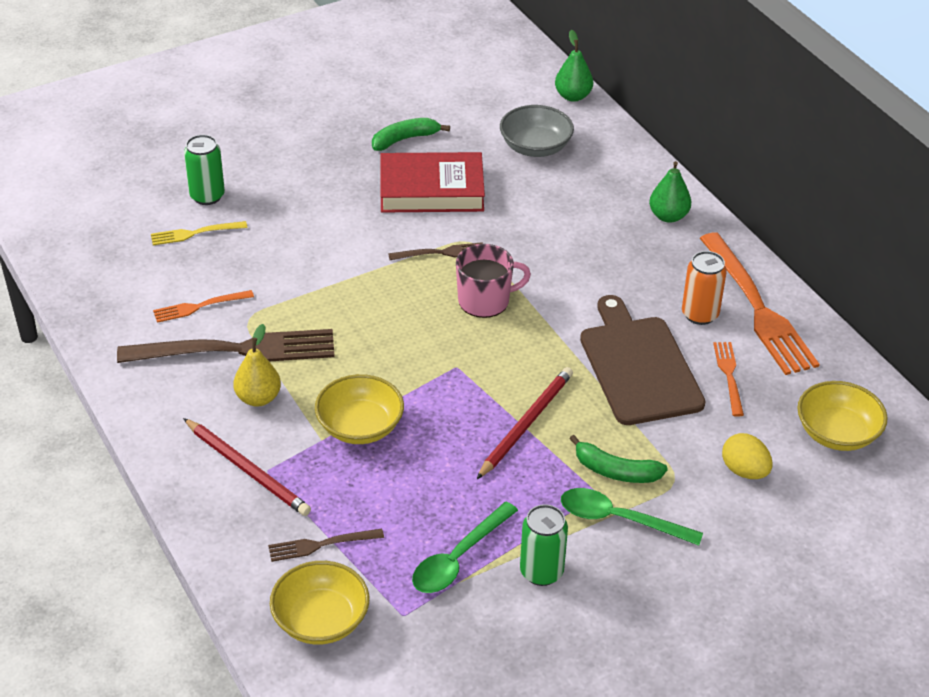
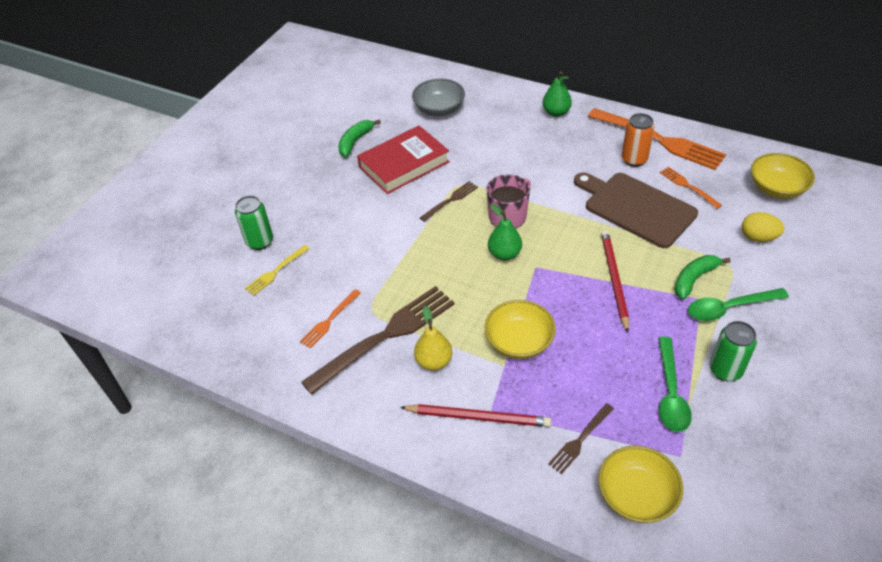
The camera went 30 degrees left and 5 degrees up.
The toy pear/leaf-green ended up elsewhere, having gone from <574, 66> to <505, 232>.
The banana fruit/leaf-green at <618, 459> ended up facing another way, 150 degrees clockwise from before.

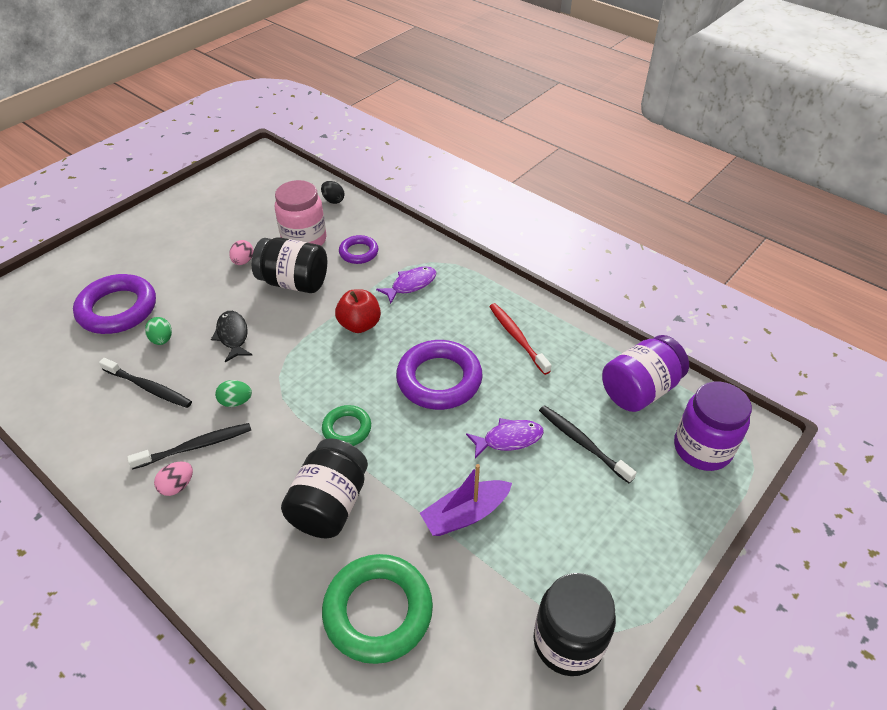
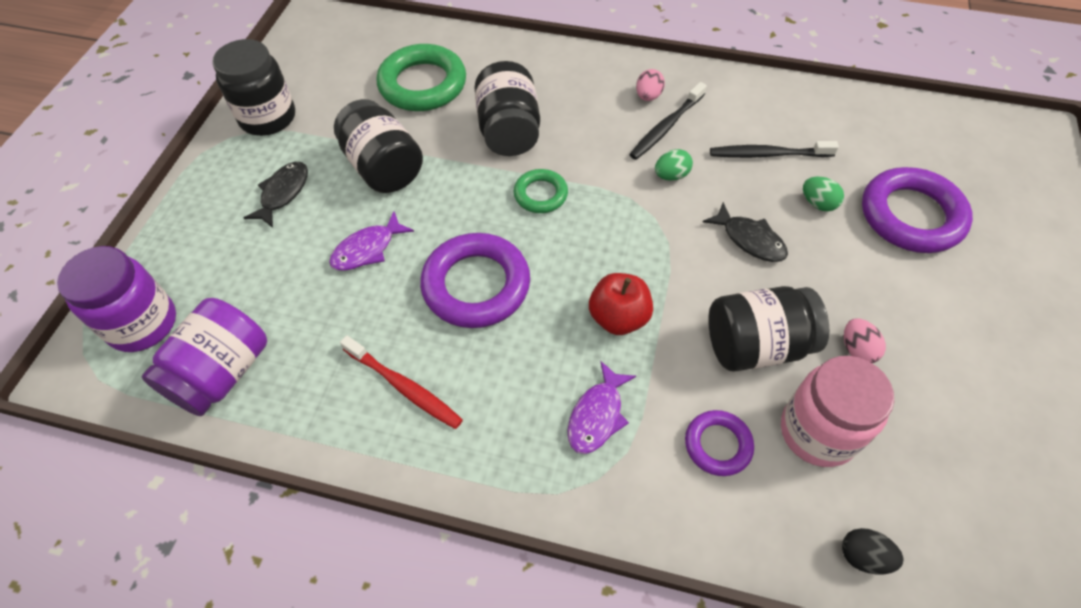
The camera went 155 degrees right and 10 degrees up.
The second view lost the tooth brush/jet-black at <588, 444>.
Where the toy boat/royal purple stood at <466, 500>, the preserve jar/jet-black came to stand at <378, 146>.
The second view gained the toy fish/jet-black at <275, 195>.

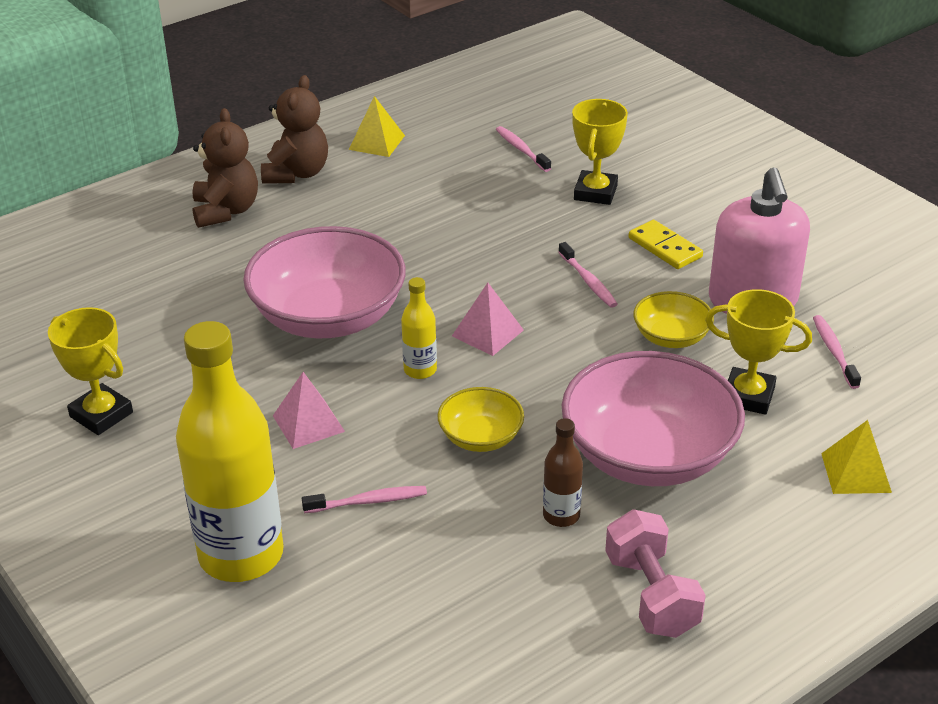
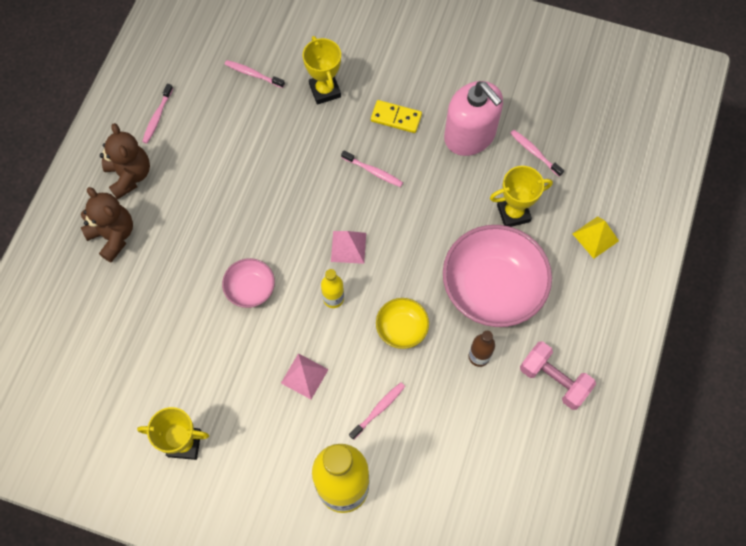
The camera went 35 degrees left and 30 degrees up.
Where the solid pyramid/golden stood at <377, 126>, the tooth brush/pink came to stand at <157, 114>.
The size of the deep dish/pink at <324, 282> changed by a factor of 0.49.
The second view lost the deep dish/golden at <673, 319>.

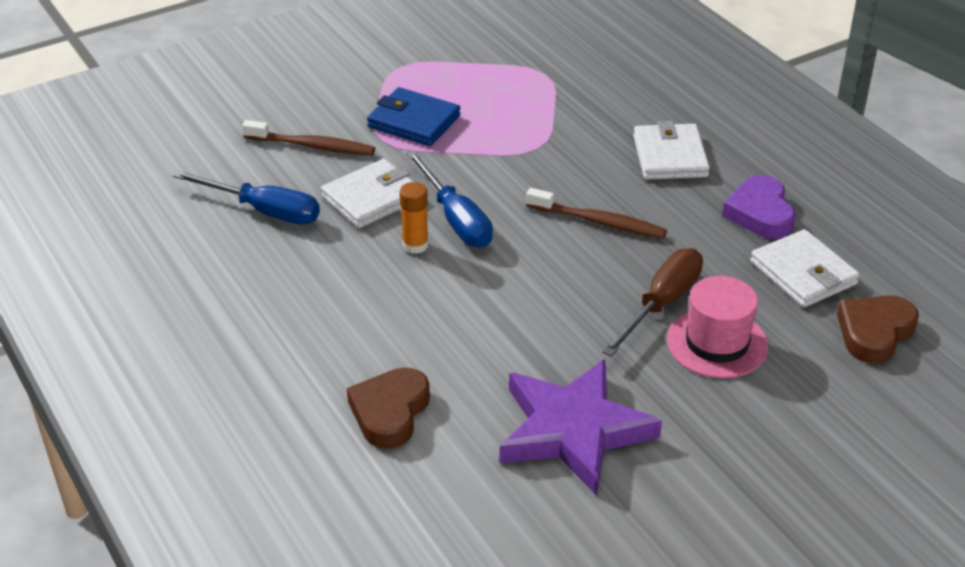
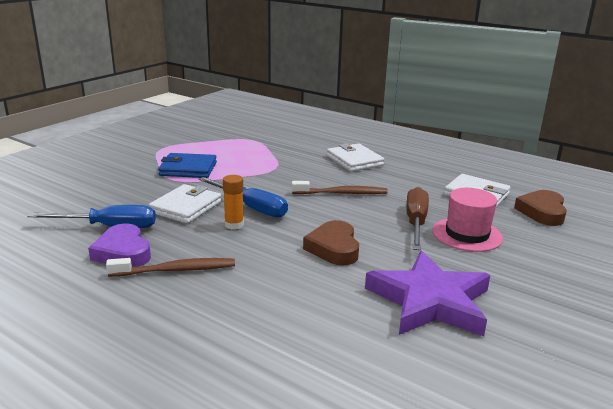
The camera went 25 degrees left and 15 degrees down.
The tooth brush/dark brown ended up elsewhere, having gone from <308, 138> to <170, 267>.
The heart shape/royal purple ended up elsewhere, having gone from <758, 207> to <119, 245>.
The heart shape/dark brown ended up elsewhere, having gone from <388, 408> to <331, 242>.

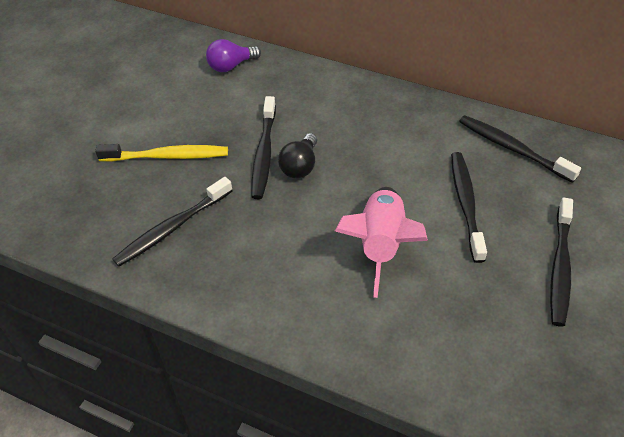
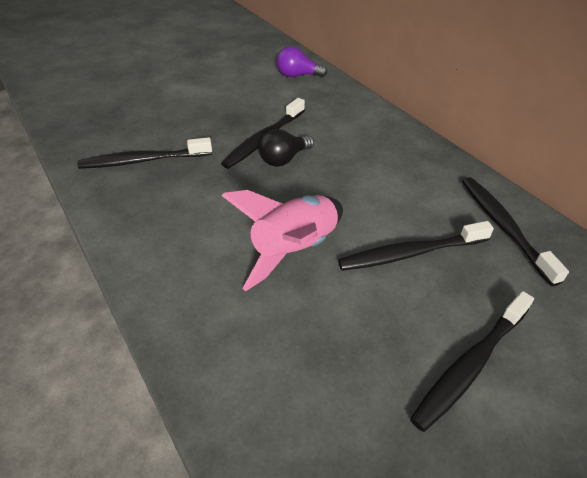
The camera went 30 degrees right and 5 degrees down.
The second view lost the tooth brush/golden at <161, 153>.
The tooth brush/jet-black at <469, 207> ended up facing another way, 135 degrees counterclockwise from before.

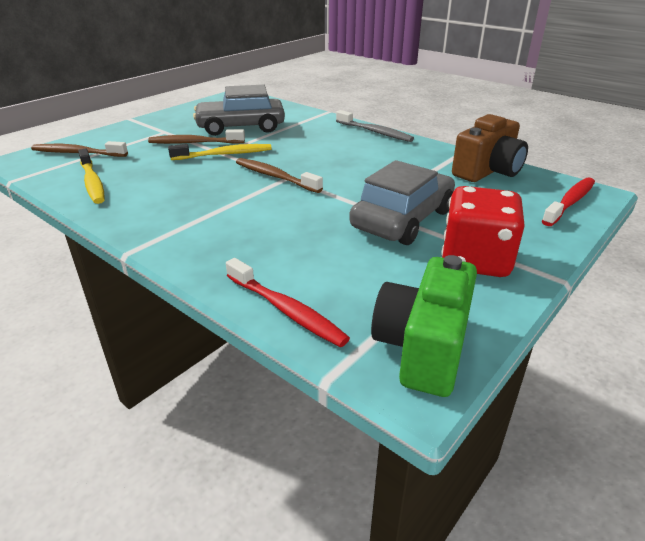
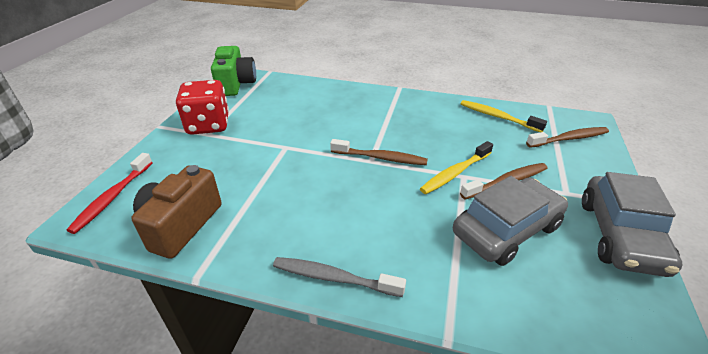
The camera went 155 degrees right and 5 degrees up.
The toy car/ash-grey ended up elsewhere, having gone from <402, 202> to <632, 224>.
The second view lost the tooth brush/red at <288, 302>.

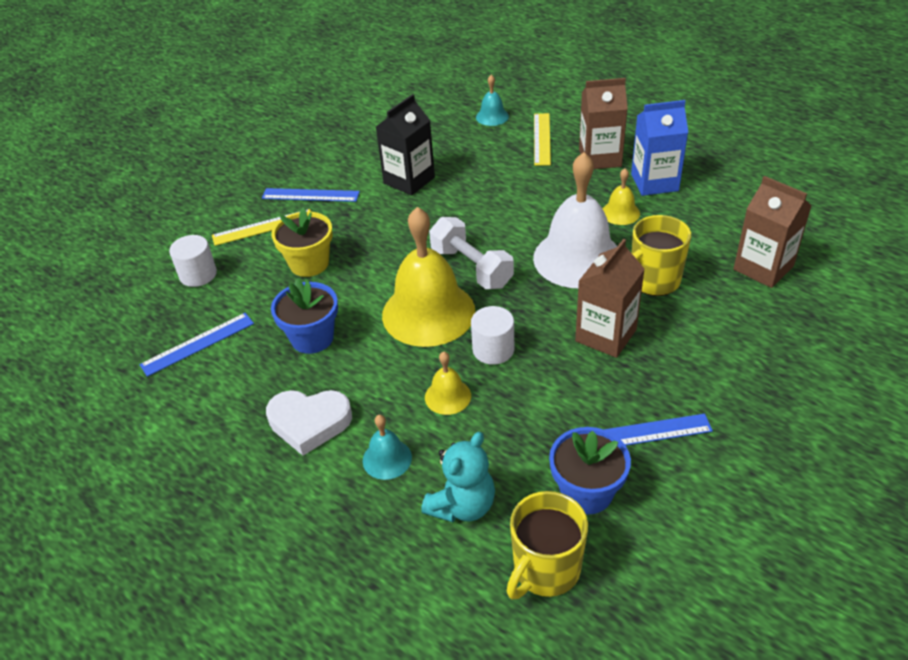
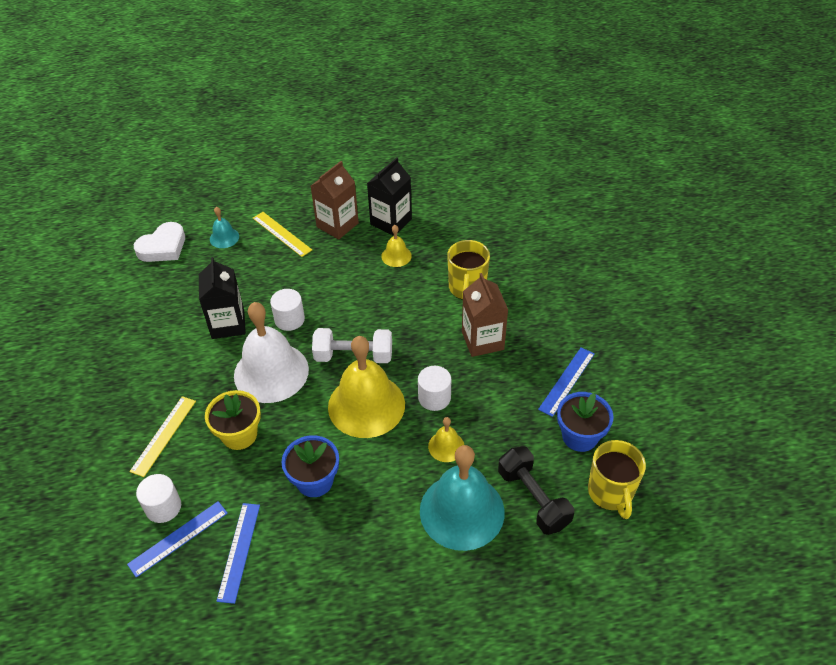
The camera went 50 degrees left and 5 degrees up.
What was the carton/cobalt at <659, 148> turned into the carton/jet-black at <389, 196>.
The school bell/snow-white ended up elsewhere, having gone from <575, 220> to <271, 352>.
The second view lost the carton/dark brown at <772, 232>.
The straightedge/cobalt ended up elsewhere, having gone from <311, 195> to <177, 539>.
The heart shape/snow-white ended up elsewhere, having gone from <309, 423> to <159, 242>.
The size of the school bell/turquoise at <387, 447> changed by a factor of 2.20.
Where the stuffed bear/turquoise stood at <458, 477>, the hand weight/jet-black came to stand at <536, 490>.
The second view gained the cylinder shape/snow-white at <287, 310>.

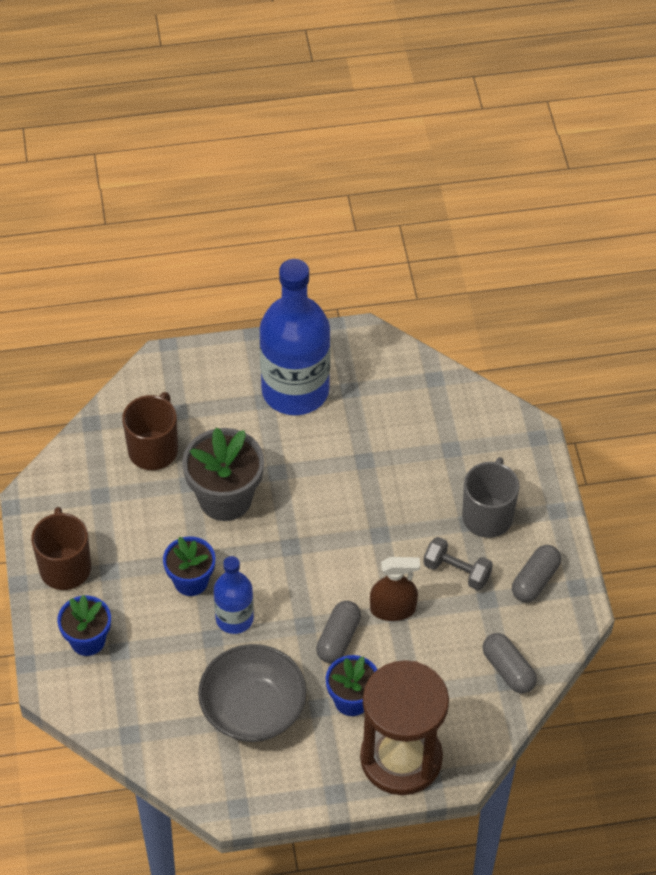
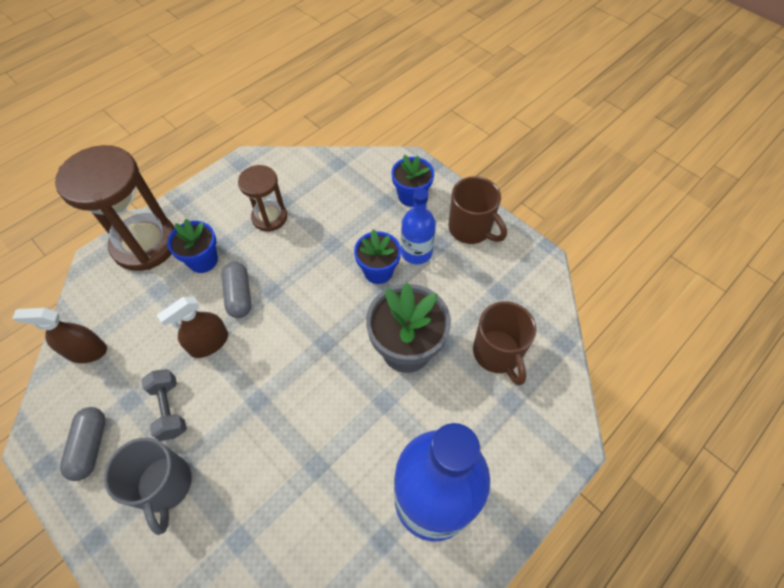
The camera went 145 degrees right and 5 degrees up.
The hand weight/ash-grey at <458, 563> ended up facing another way, 75 degrees clockwise from before.
The bottle/cobalt ended up elsewhere, having gone from <234, 595> to <418, 226>.
Where the pill shape/ash-grey stood at <510, 663>, the spray bottle/dark brown came to stand at <59, 335>.
Where the deep dish/ash-grey stood at <252, 693>, the sandglass/dark brown came to stand at <262, 198>.

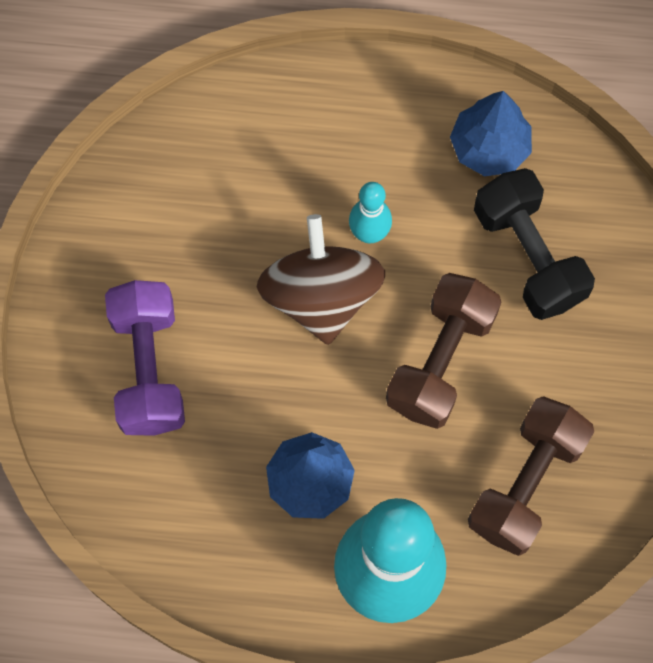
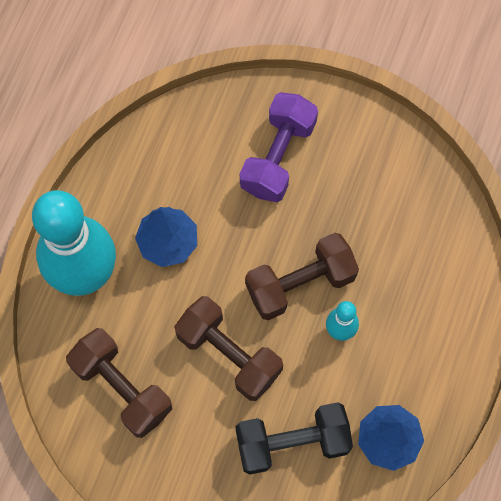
The camera went 105 degrees right and 0 degrees up.
Where the whirligig/dark brown stood at <321, 279>, the hand weight/dark brown came to stand at <302, 276>.
The hand weight/royal purple at <145, 358> ended up facing another way, 75 degrees counterclockwise from before.

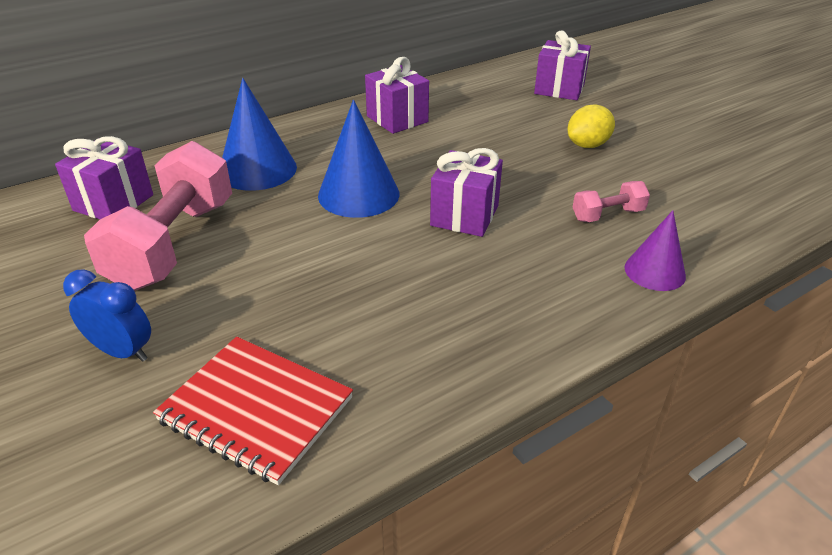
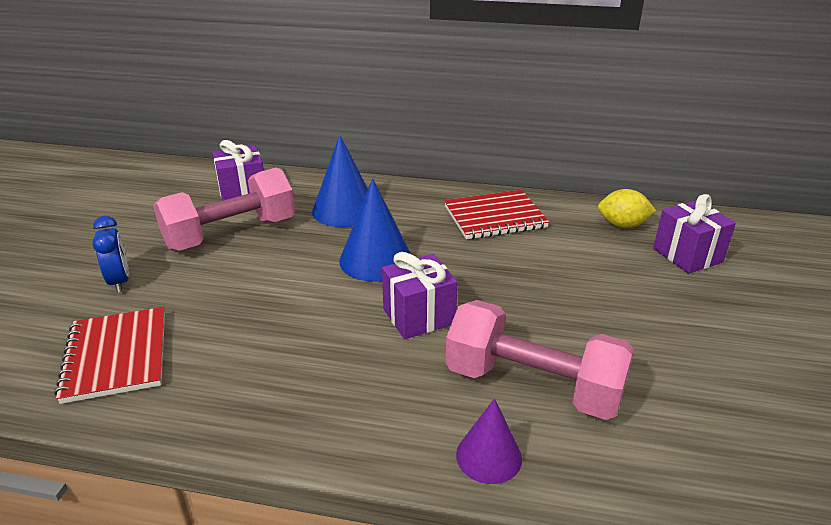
The camera went 45 degrees right and 5 degrees down.
Where the present/royal purple stood at <397, 95>, the notebook/red came to stand at <496, 214>.
The citrus fruit/golden ended up elsewhere, having gone from <591, 126> to <627, 208>.
The size of the hand weight/pink at <611, 201> changed by a factor of 2.17.

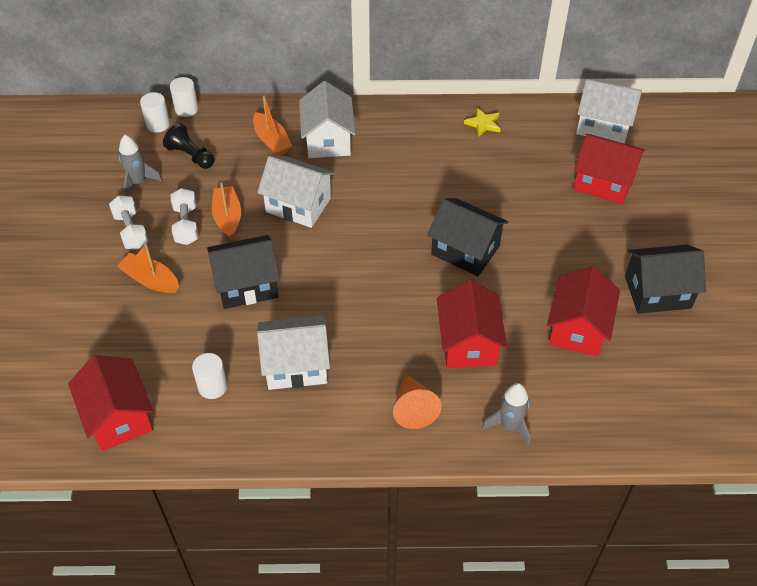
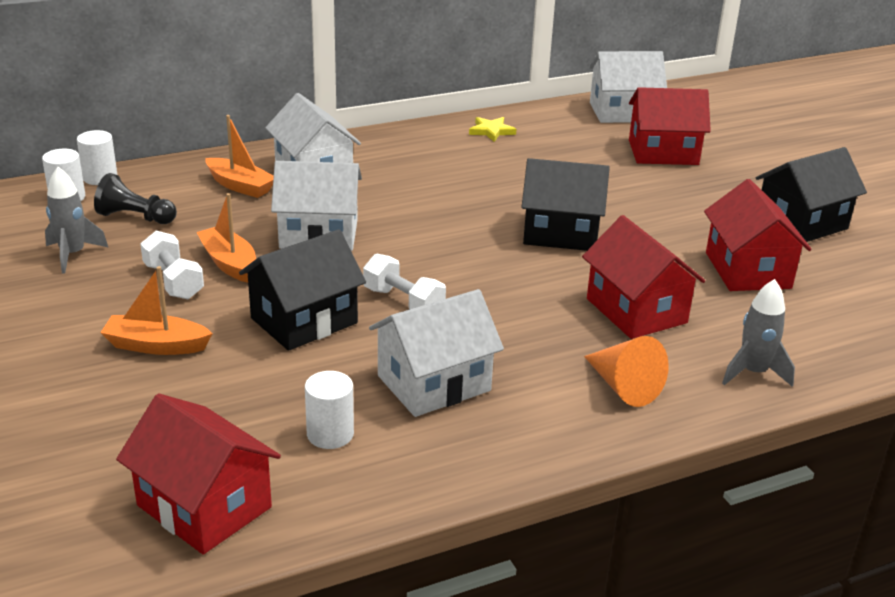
The camera went 25 degrees left and 20 degrees down.
The hand weight/snow-white ended up elsewhere, having gone from <128, 222> to <404, 282>.

